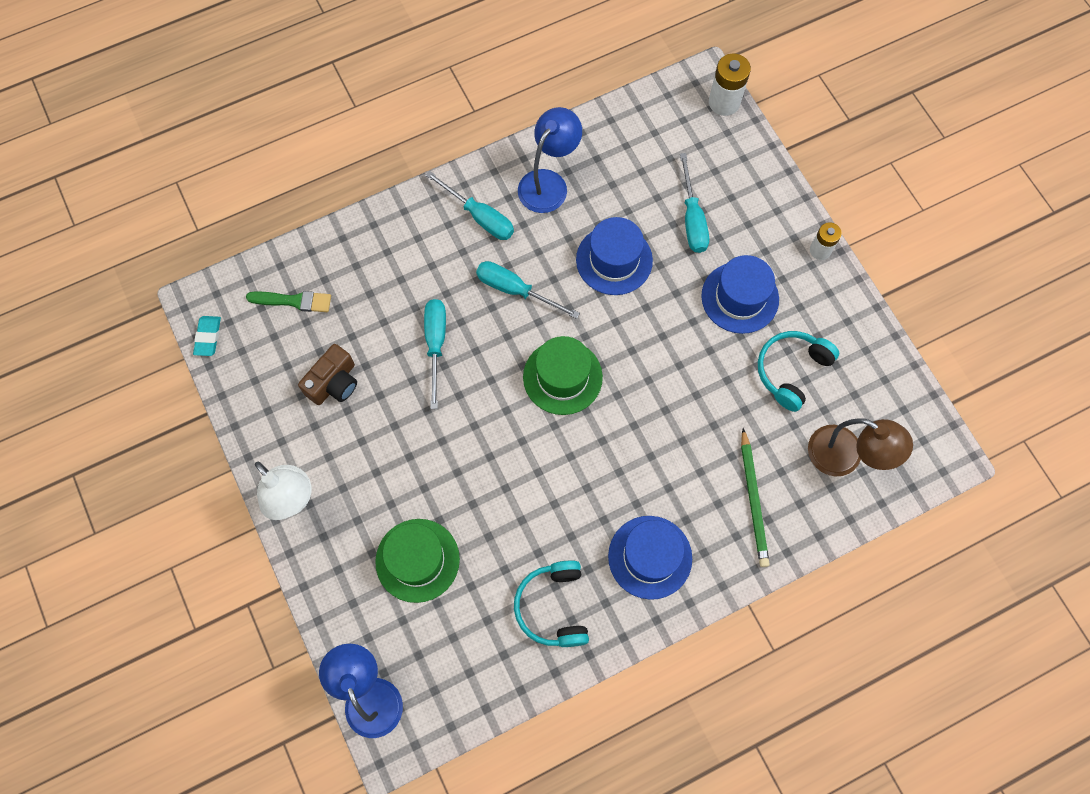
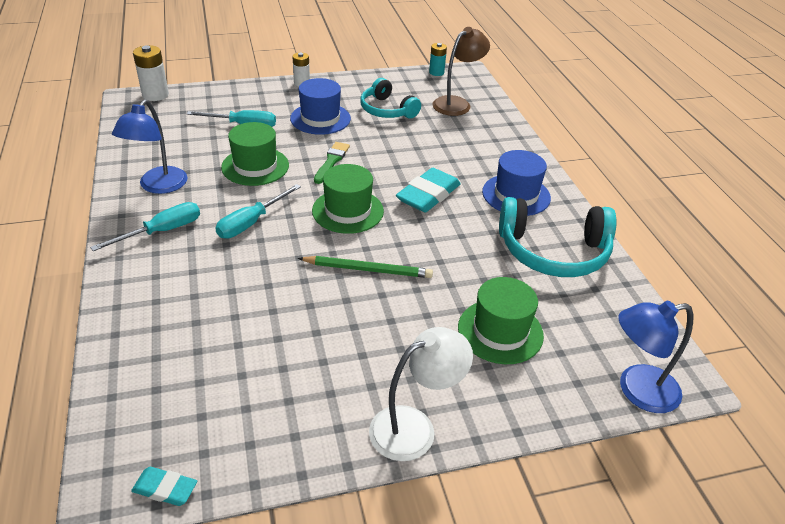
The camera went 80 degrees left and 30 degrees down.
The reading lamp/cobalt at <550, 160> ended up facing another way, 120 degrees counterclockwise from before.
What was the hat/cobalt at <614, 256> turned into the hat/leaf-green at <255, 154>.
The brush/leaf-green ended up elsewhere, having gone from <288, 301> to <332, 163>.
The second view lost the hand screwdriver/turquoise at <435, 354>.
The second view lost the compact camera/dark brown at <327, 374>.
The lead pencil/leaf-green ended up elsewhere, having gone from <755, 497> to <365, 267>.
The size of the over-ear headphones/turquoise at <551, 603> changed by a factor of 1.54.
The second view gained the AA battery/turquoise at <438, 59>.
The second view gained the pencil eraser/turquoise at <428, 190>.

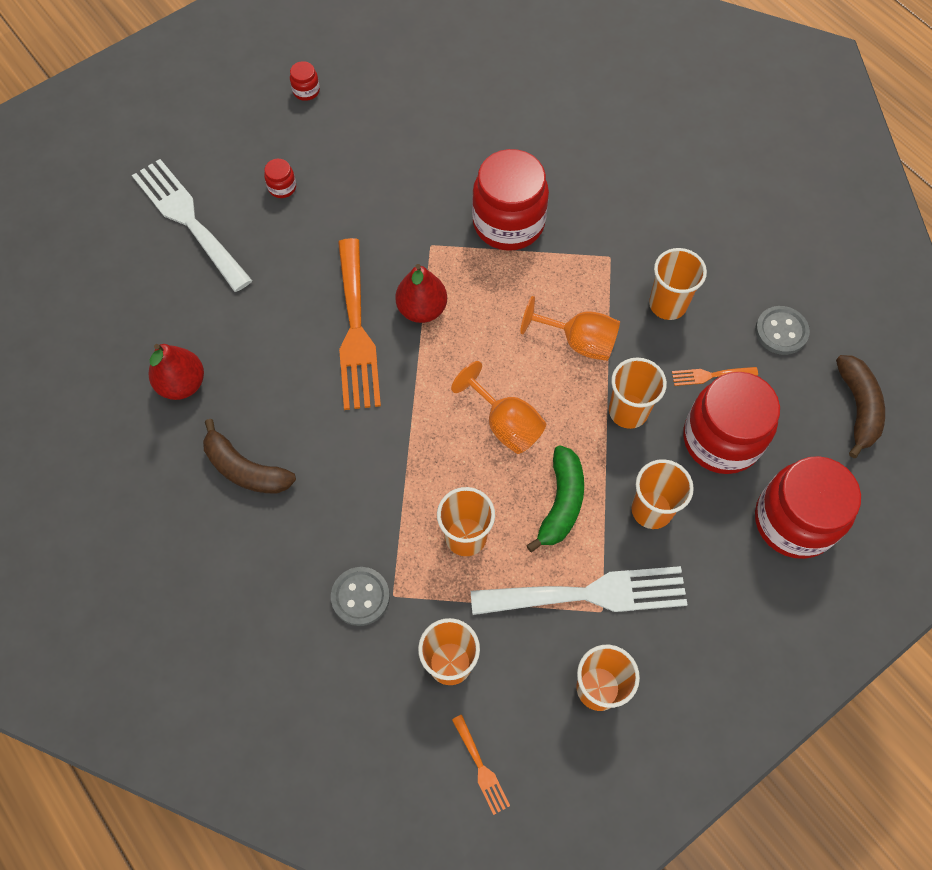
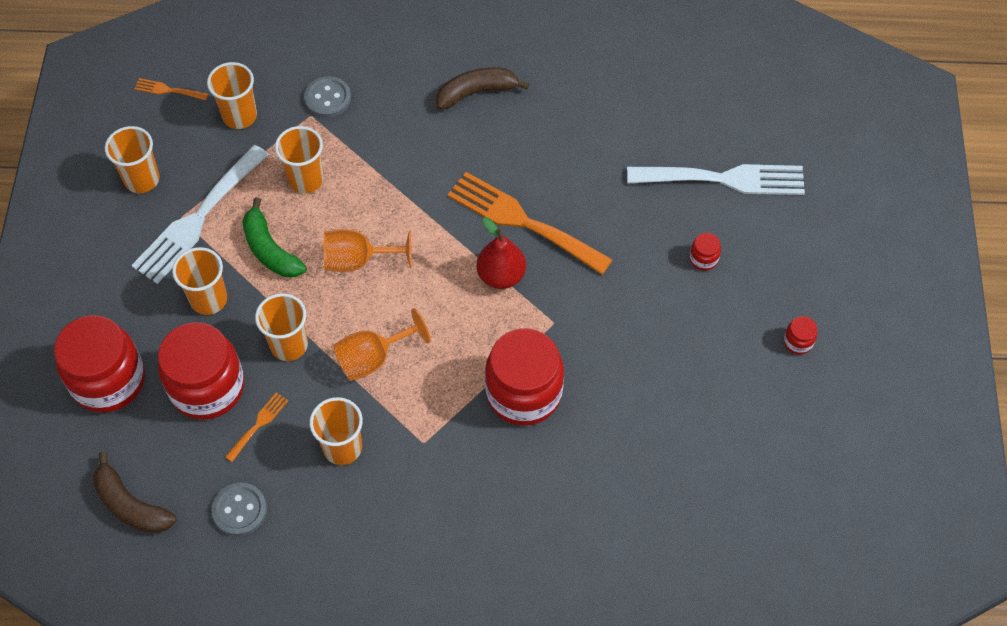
The camera went 130 degrees right and 5 degrees down.
The second view lost the toy pear/red at <176, 372>.

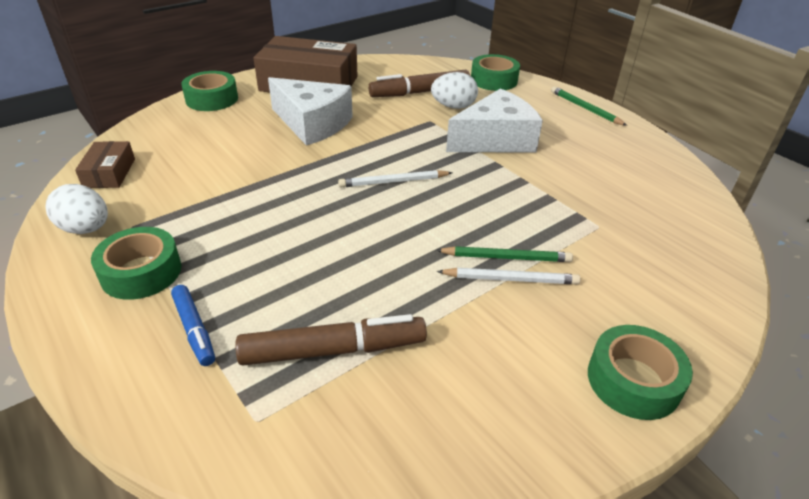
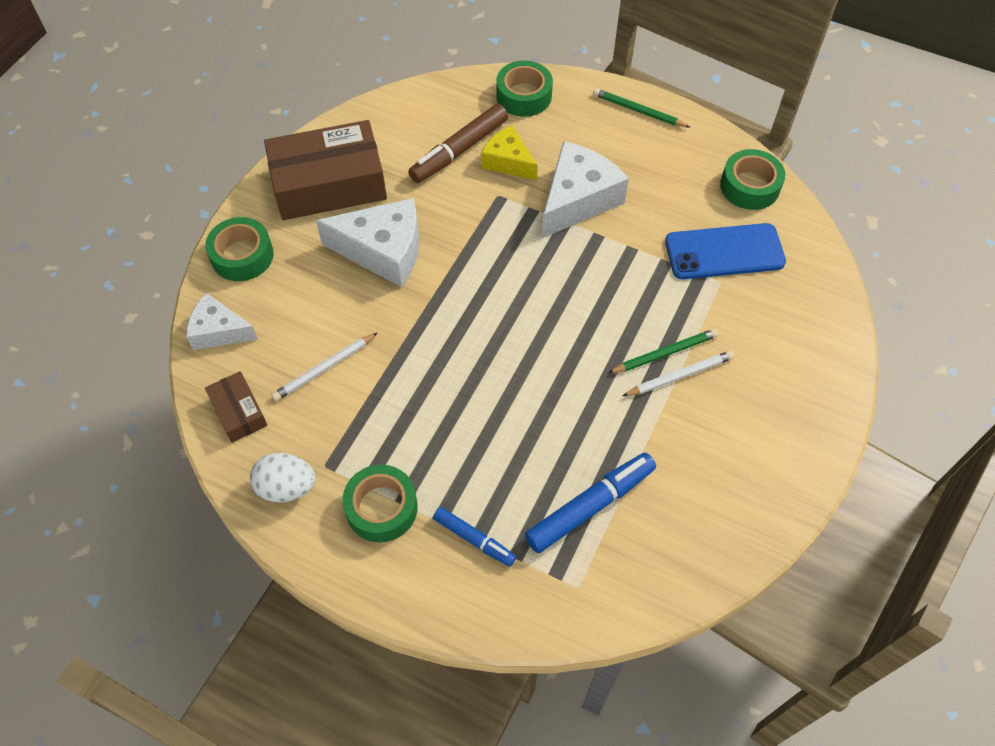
The camera went 25 degrees left and 20 degrees up.
Where the egg/snow-white stood at <454, 90>, the cheese wedge/golden came to stand at <509, 153>.
The lead pencil/snow-white ended up elsewhere, having gone from <395, 178> to <324, 367>.
What was the marker/dark brown at <331, 340> turned into the marker/cobalt at <590, 503>.
The sticky tape/leaf-green ended up elsewhere, having gone from <640, 372> to <752, 179>.
The second view gained the phone/cobalt at <725, 251>.
The second view gained the cheese wedge/snow-white at <222, 321>.

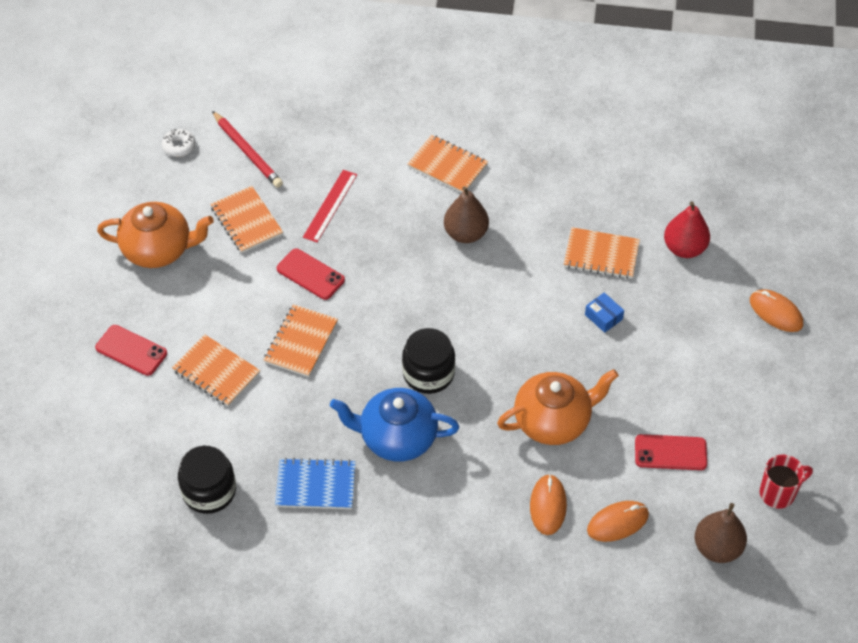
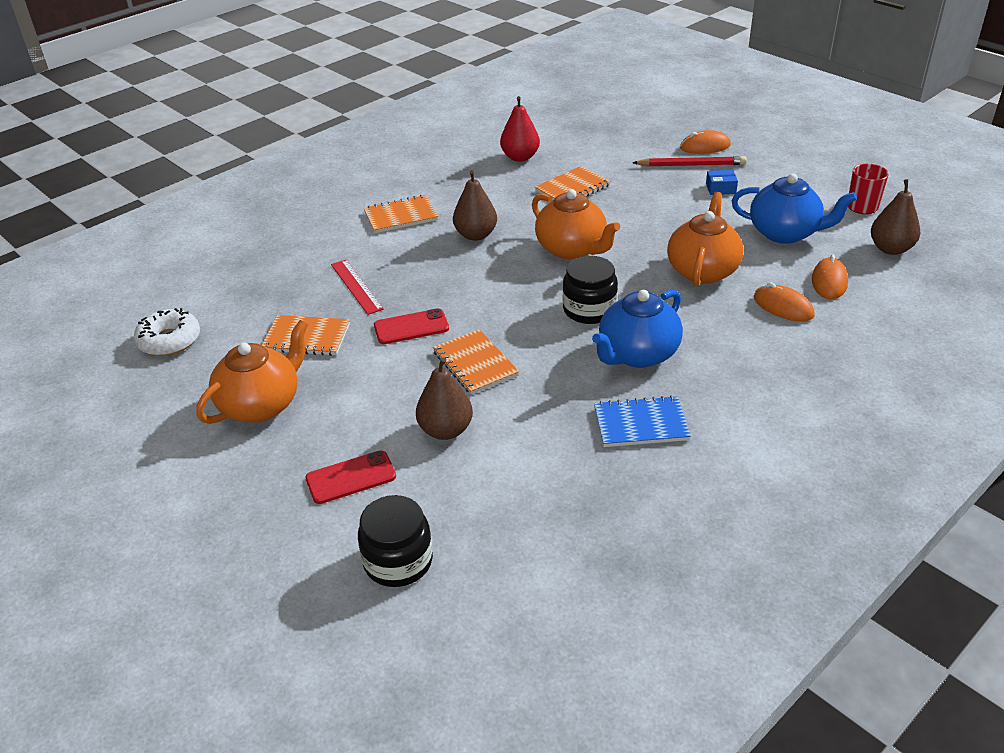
The camera went 50 degrees left and 15 degrees down.
The lead pencil/red ended up elsewhere, having gone from <247, 149> to <690, 161>.
The size of the donut/snow-white at <179, 143> changed by a factor of 1.64.
The toy pear/red ended up elsewhere, having gone from <687, 229> to <520, 129>.
The package/cobalt ended up elsewhere, having gone from <604, 312> to <722, 182>.
Where the notebook/orange-coloured stood at <216, 370>, the toy pear/dark brown came to stand at <444, 399>.
Where the phone/red stood at <671, 452>, the china teapot/cobalt came to stand at <794, 208>.
The preserve jar/jet-black ended up elsewhere, having gone from <207, 480> to <395, 541>.
The notebook/cobalt at <315, 483> ended up facing another way, 45 degrees clockwise from before.
The second view gained the china teapot/orange-coloured at <576, 224>.

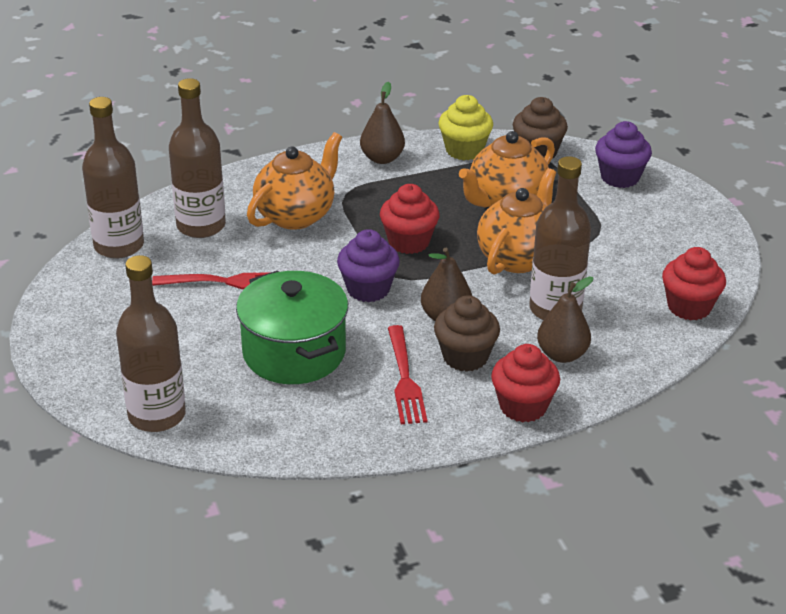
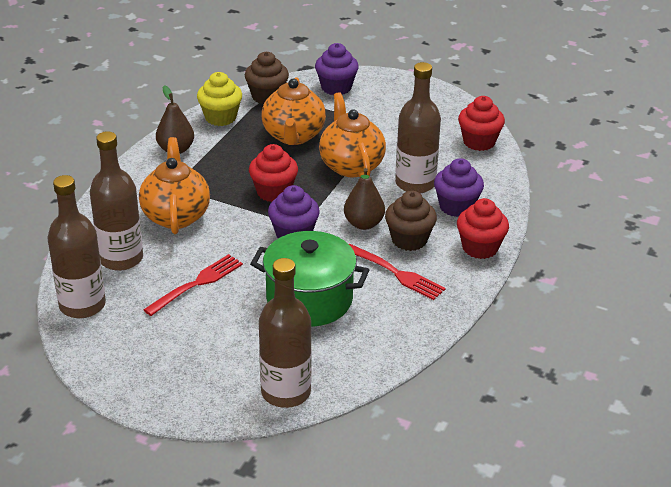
The camera went 45 degrees left and 0 degrees up.
Where the toy pear/dark brown stood at <565, 319>, the fairy cake/royal purple came to stand at <459, 187>.

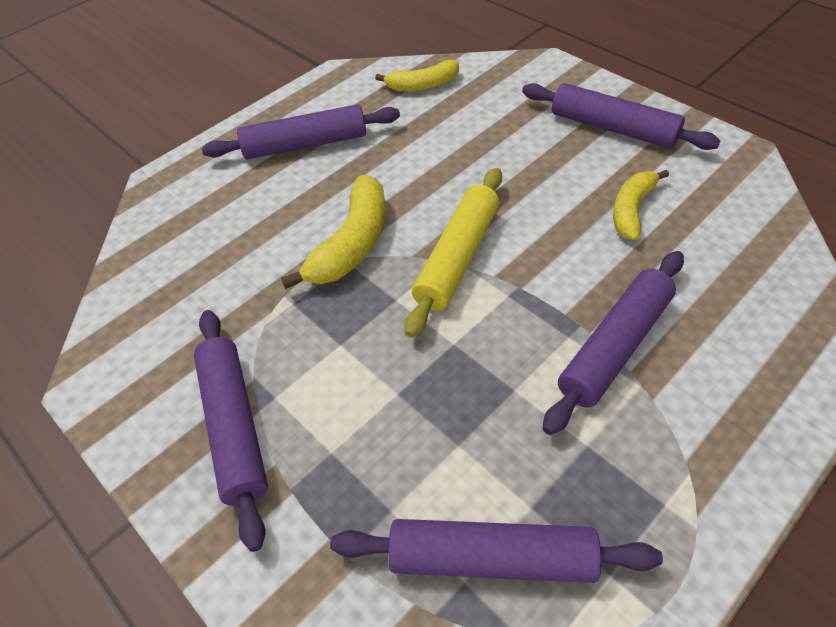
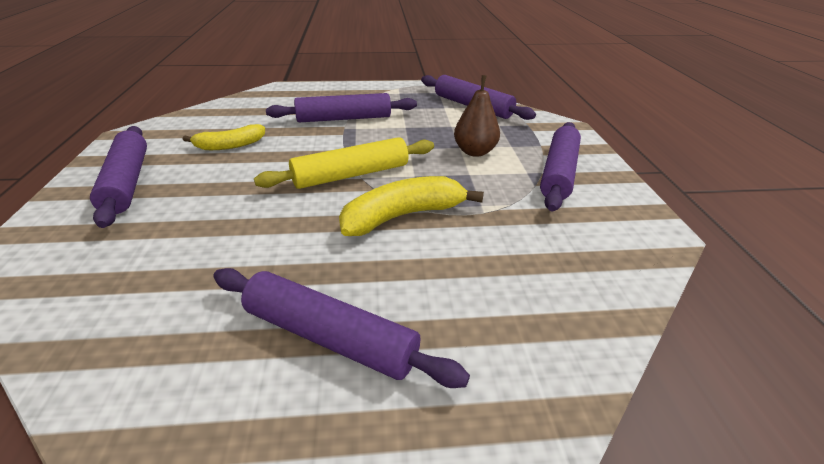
The camera went 145 degrees left and 15 degrees down.
The second view lost the banana fruit/golden at <417, 75>.
The second view gained the toy pear/dark brown at <477, 116>.

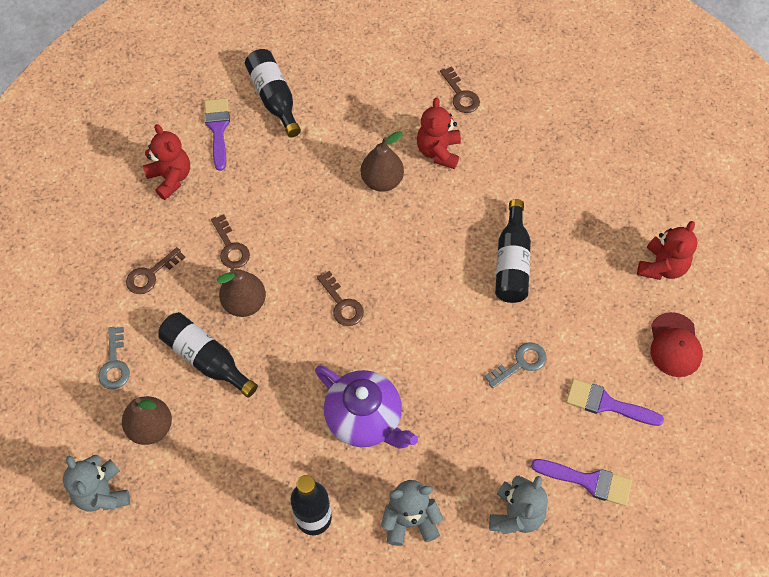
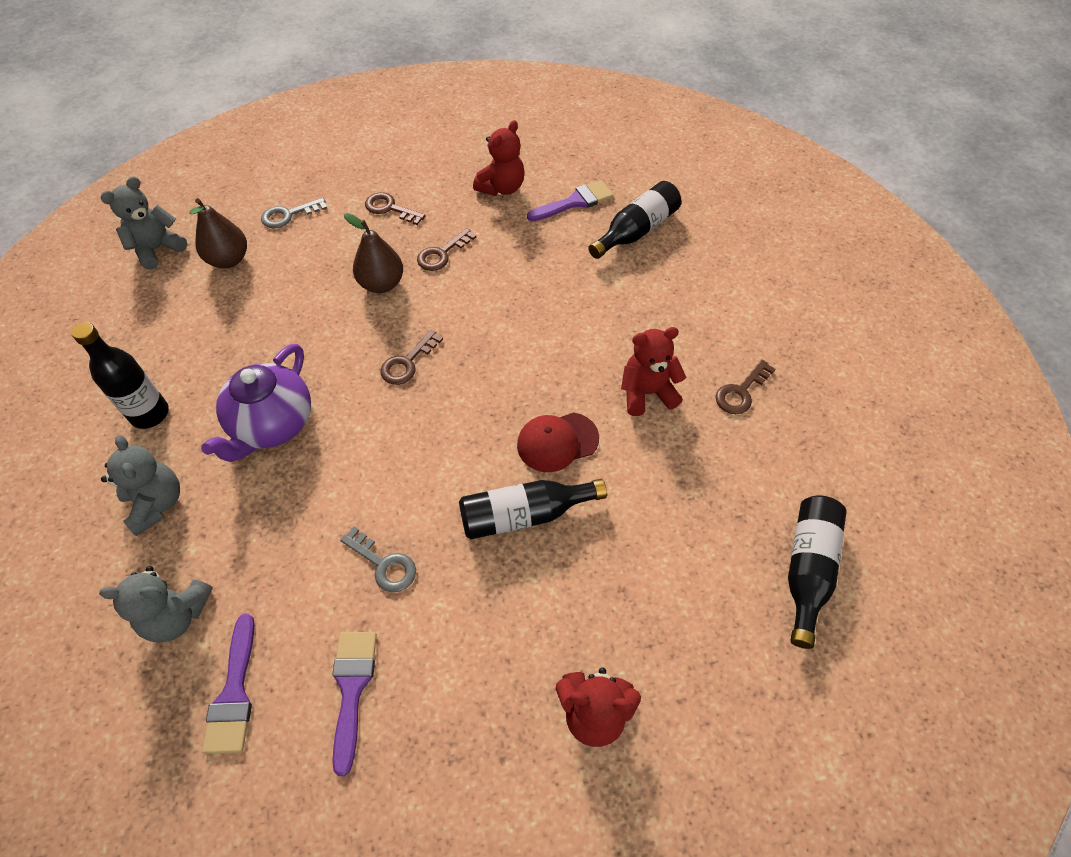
The camera went 70 degrees right and 5 degrees down.
The second view lost the toy pear/dark brown at <382, 161>.
The bottle/jet-black ended up elsewhere, having gone from <208, 355> to <817, 572>.
The cap/red ended up elsewhere, having gone from <676, 344> to <558, 442>.

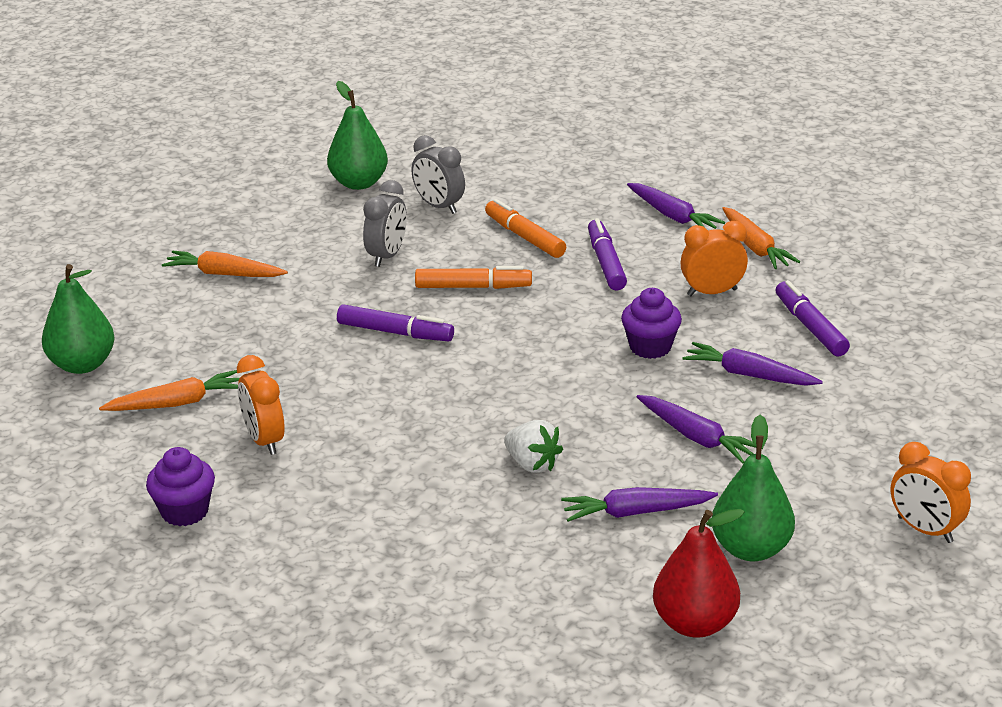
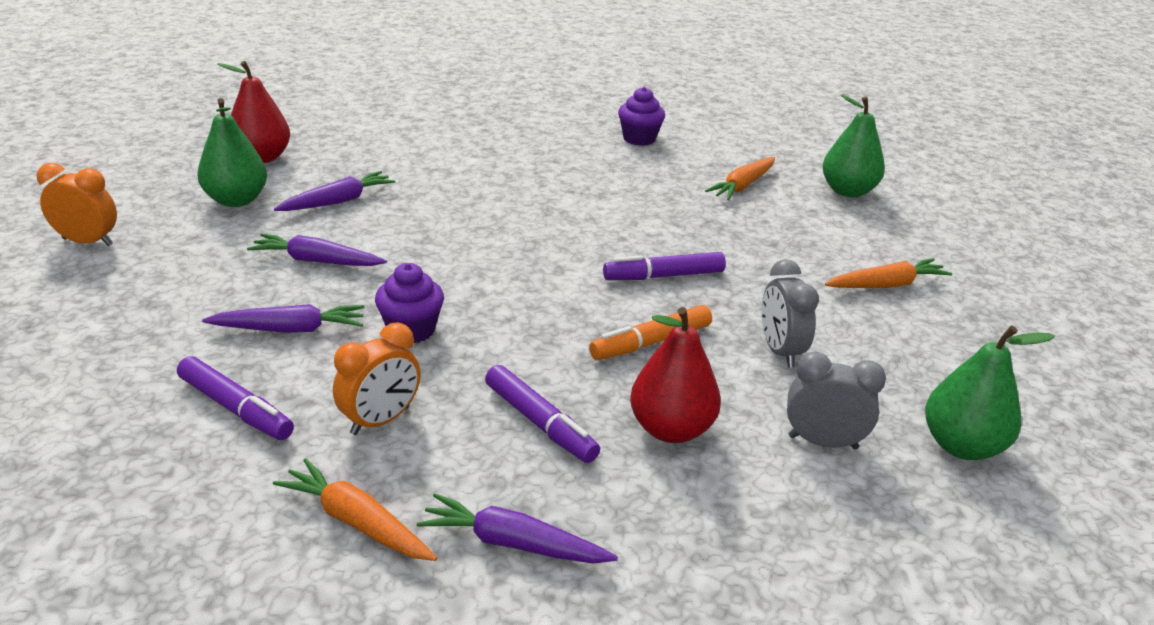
The camera went 145 degrees right and 0 degrees up.
Where the marker/orange-coloured stood at <525, 228>, the toy pear/red came to stand at <675, 375>.
The second view lost the clock/orange-coloured at <261, 405>.
The second view lost the berry/snow-white at <533, 446>.

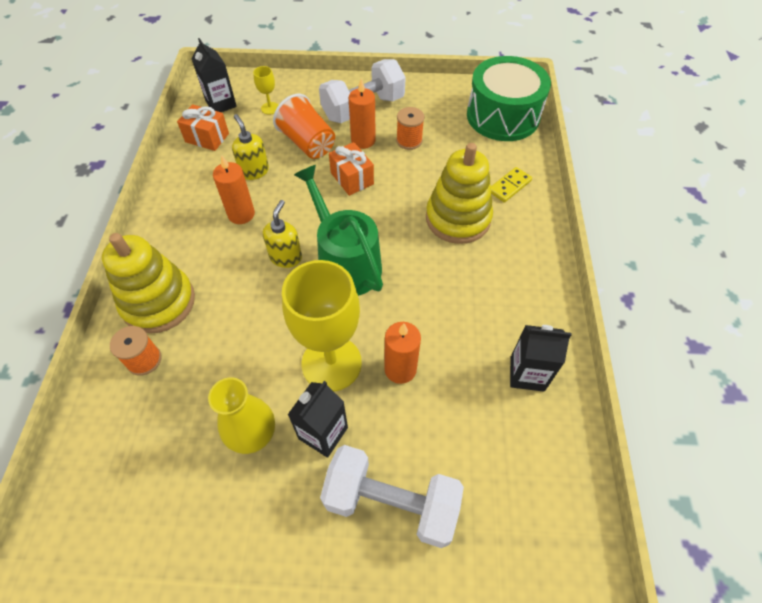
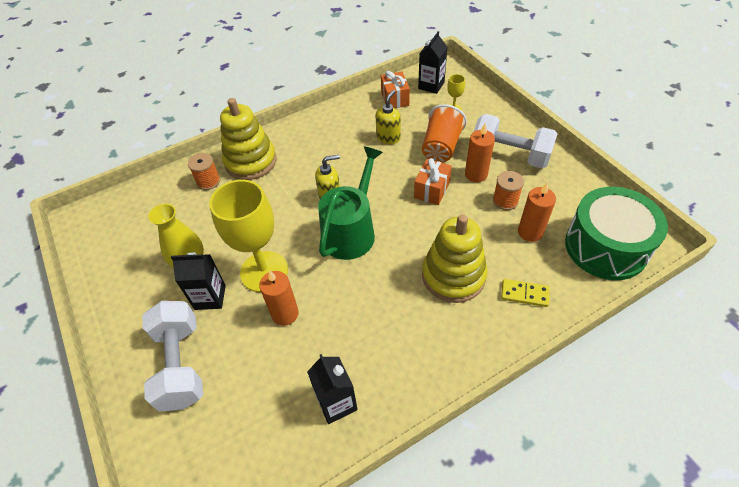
The camera went 60 degrees right and 5 degrees down.
The wax candle/orange-coloured ended up elsewhere, having gone from <234, 190> to <537, 212>.

